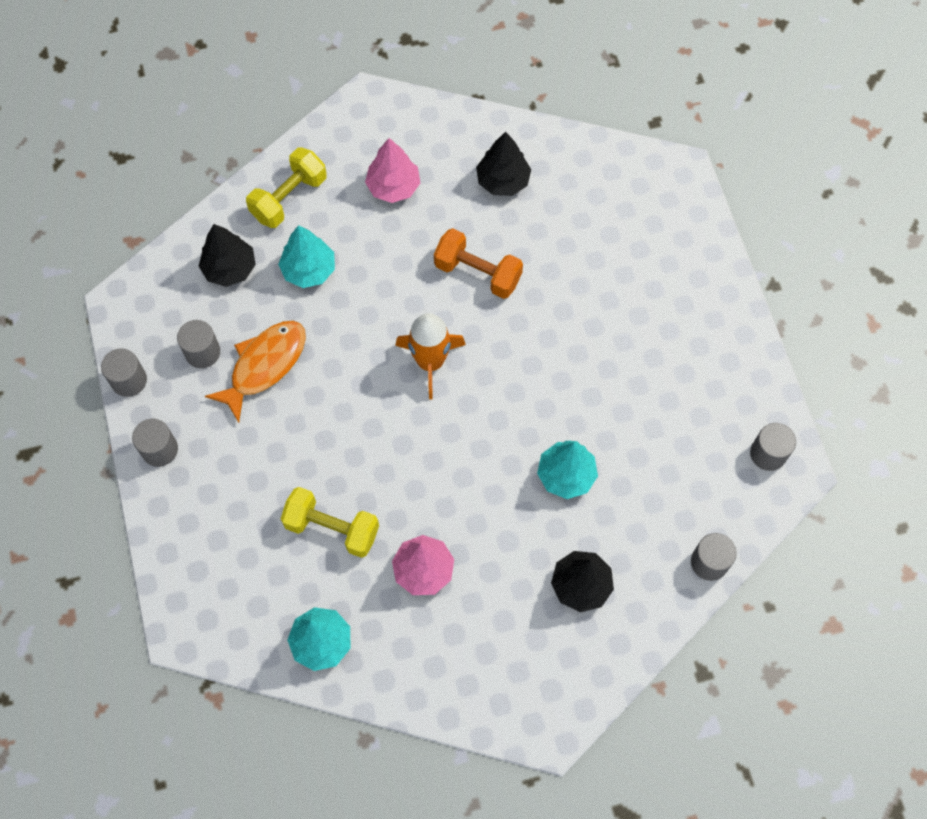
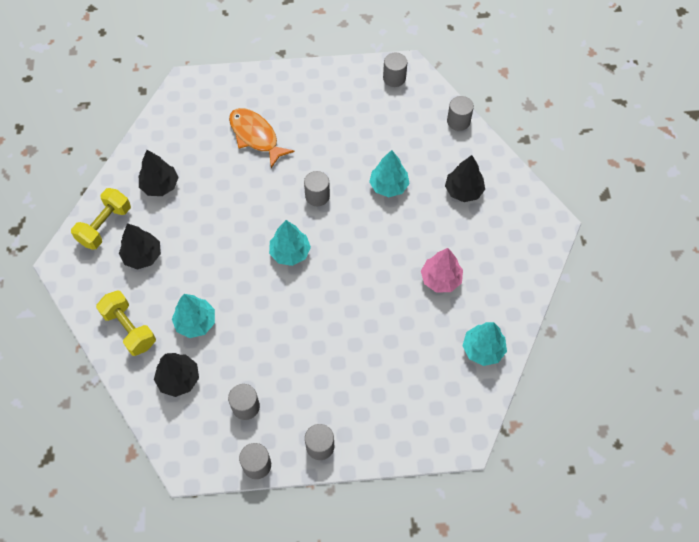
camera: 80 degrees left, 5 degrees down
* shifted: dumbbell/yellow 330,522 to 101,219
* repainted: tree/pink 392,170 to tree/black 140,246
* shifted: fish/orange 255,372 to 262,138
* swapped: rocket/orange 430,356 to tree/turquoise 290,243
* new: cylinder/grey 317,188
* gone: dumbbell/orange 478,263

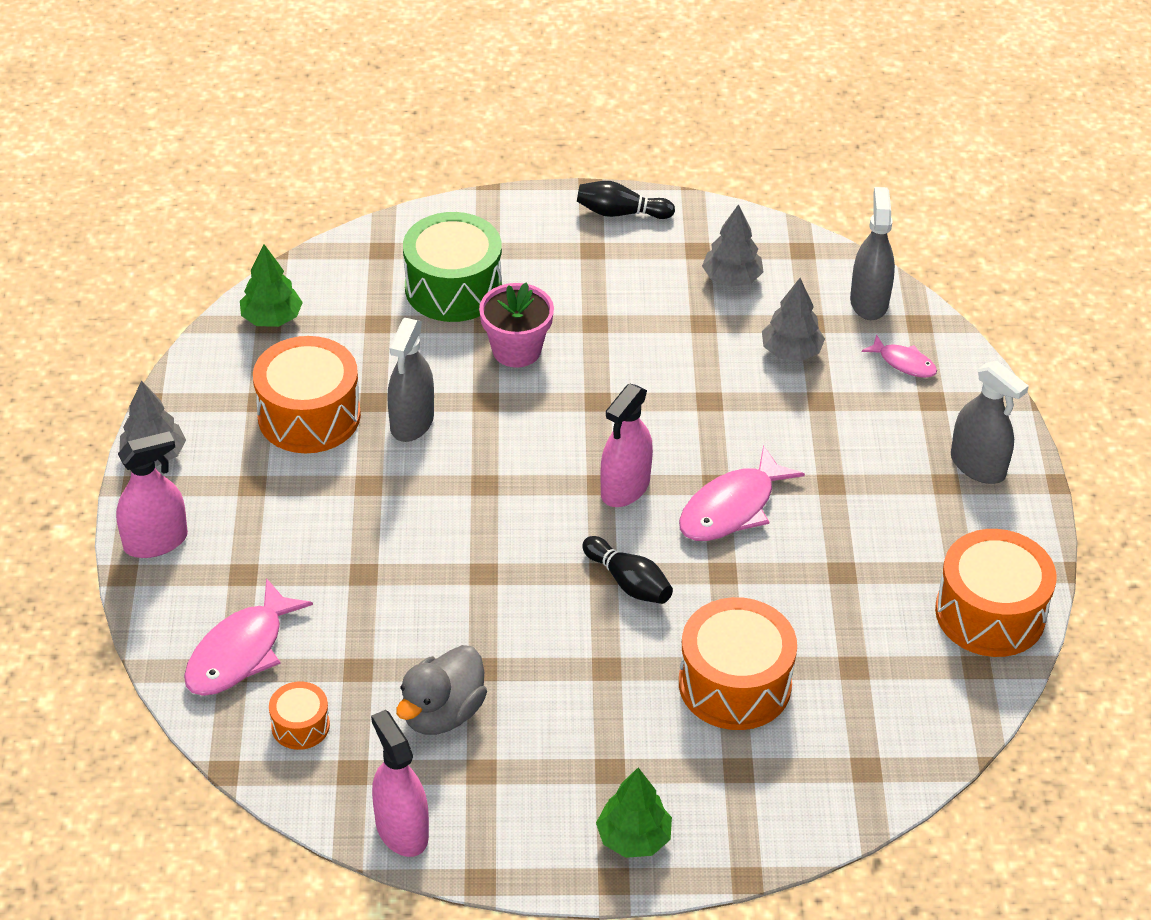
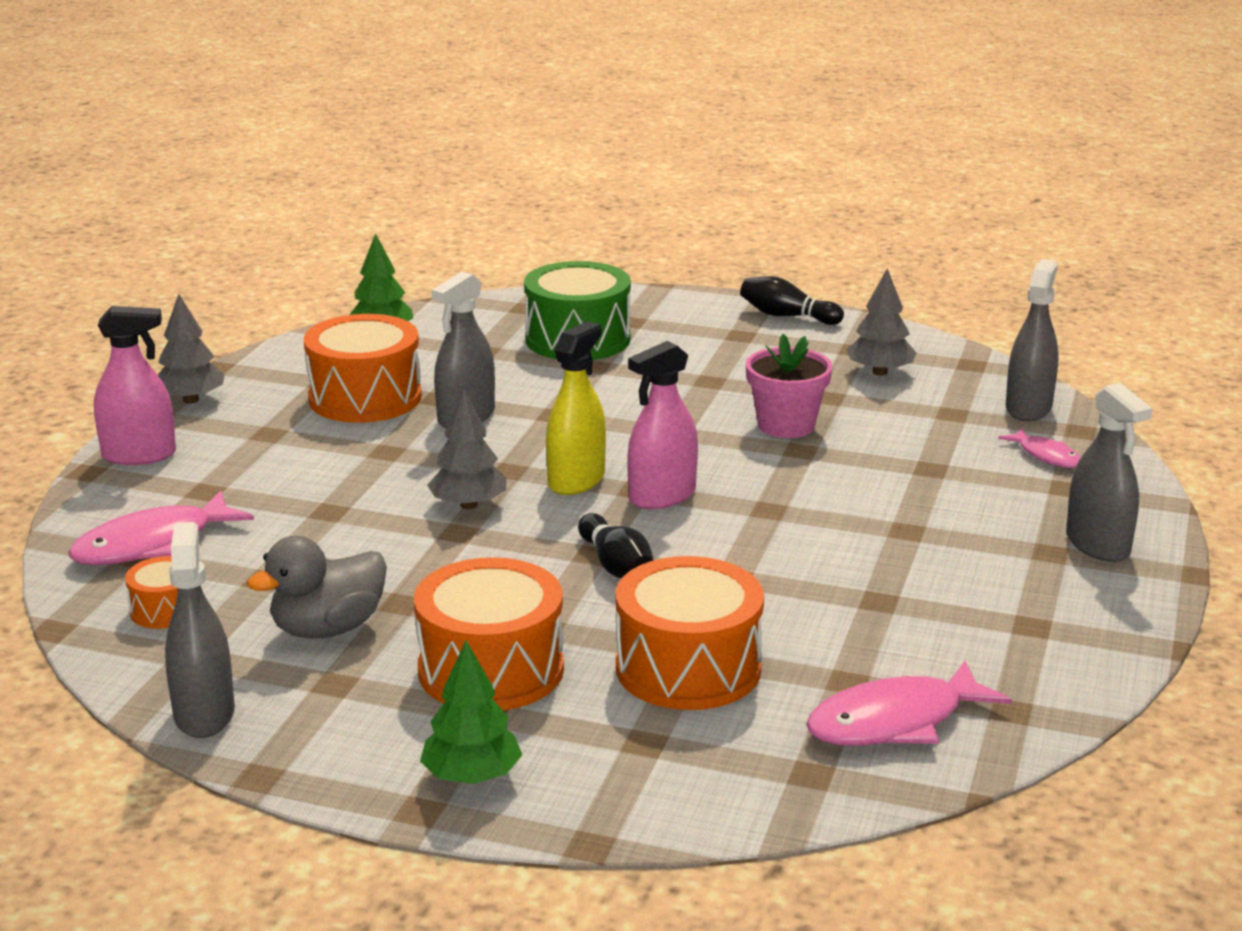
camera: 20 degrees right, 20 degrees down
* repainted: spray bottle/pink 400,783 to spray bottle/grey 200,630
* shifted: drum/orange 996,593 to 489,634
* shifted: tree/grey 793,319 to 467,449
* new: spray bottle/yellow 576,408
* shifted: flower pot/pink 516,325 to 789,386
* shifted: fish/pink 742,493 to 909,703

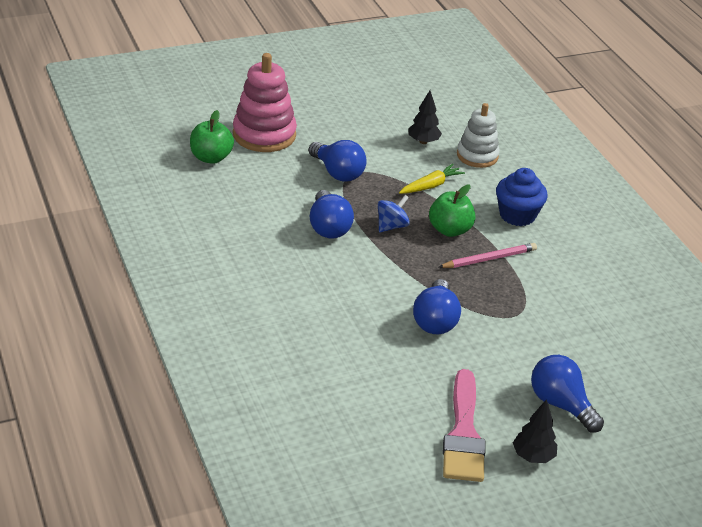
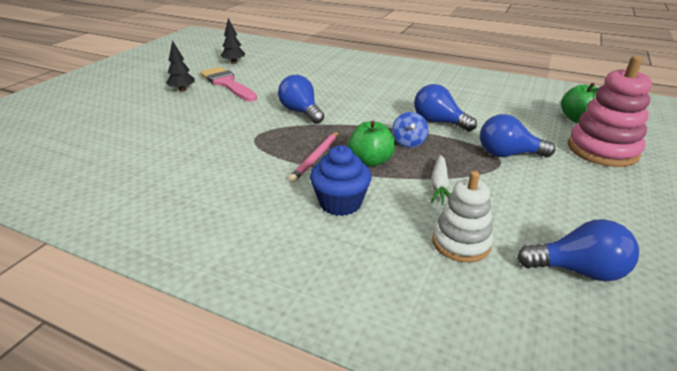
camera: 140 degrees right, 5 degrees down
* shifted: tree/black 425,117 to 233,41
* repainted: carrot/yellow 432,179 to carrot/white 440,179
* shifted: light bulb/blue 567,394 to 578,250

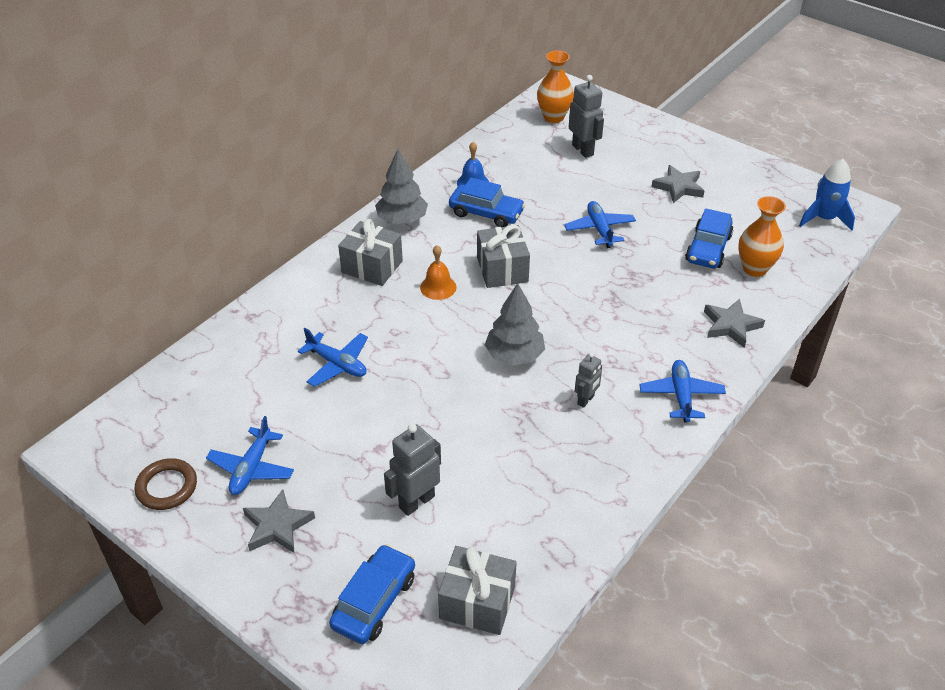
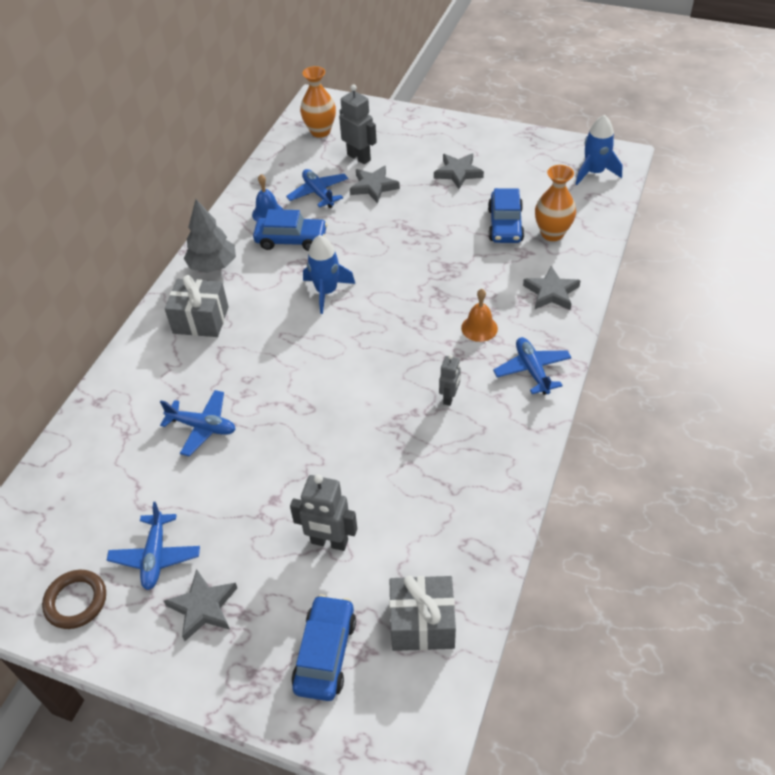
camera: 15 degrees left, 5 degrees up
* shifted: plane/blue 600,224 to 317,188
* rotated: robot/grey 412,470 = 323,512 105 degrees counterclockwise
* swapped: gift/grey 503,256 to rocket/blue 329,274
* new: star/grey 375,184
* shifted: bell/orange 438,272 to 479,315
* gone: tree/grey 514,324

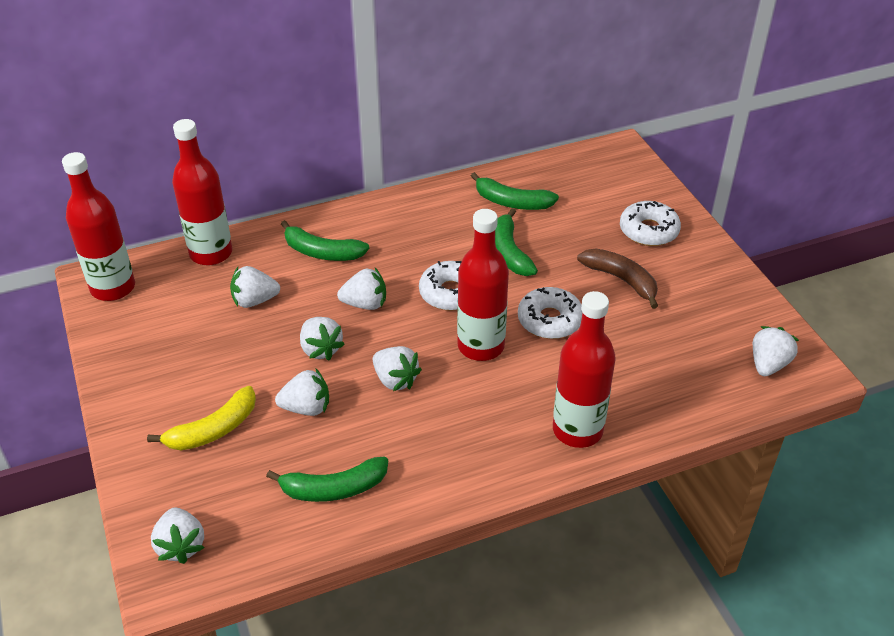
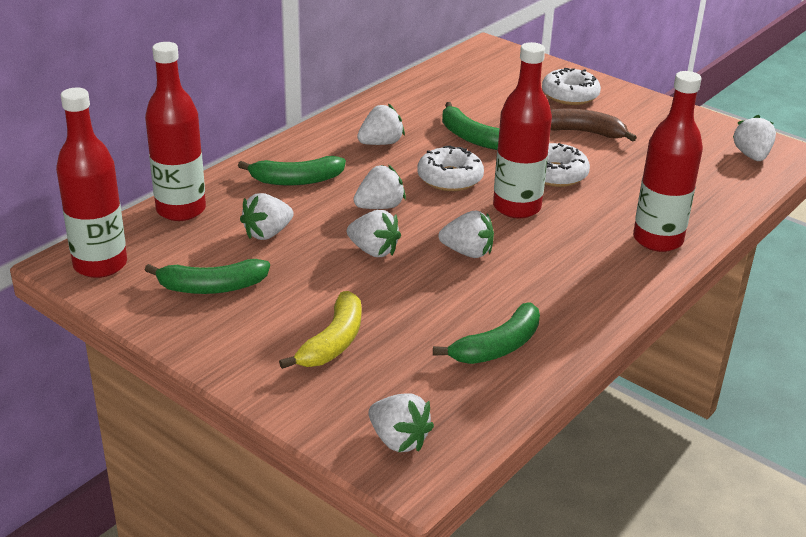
camera: 30 degrees left, 10 degrees down
* shifted: banana/green 515,191 to 207,276
* shifted: strawberry/white 302,392 to 381,124

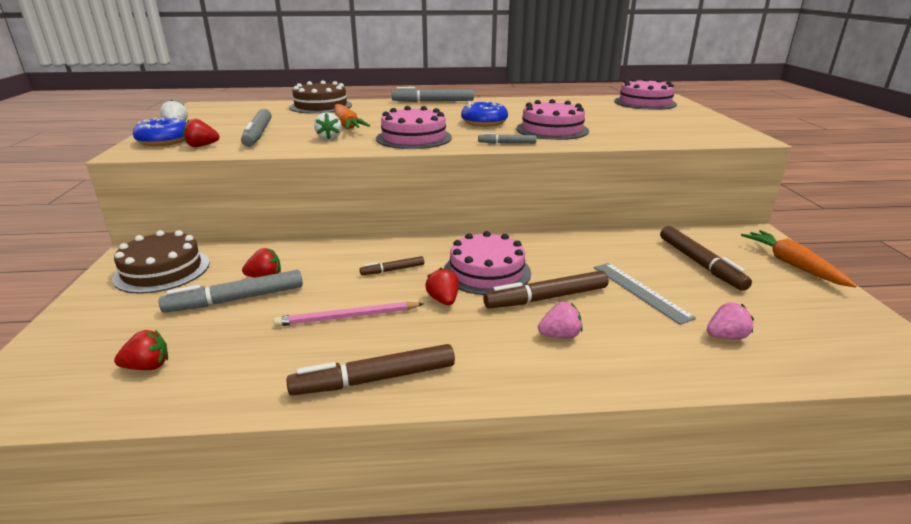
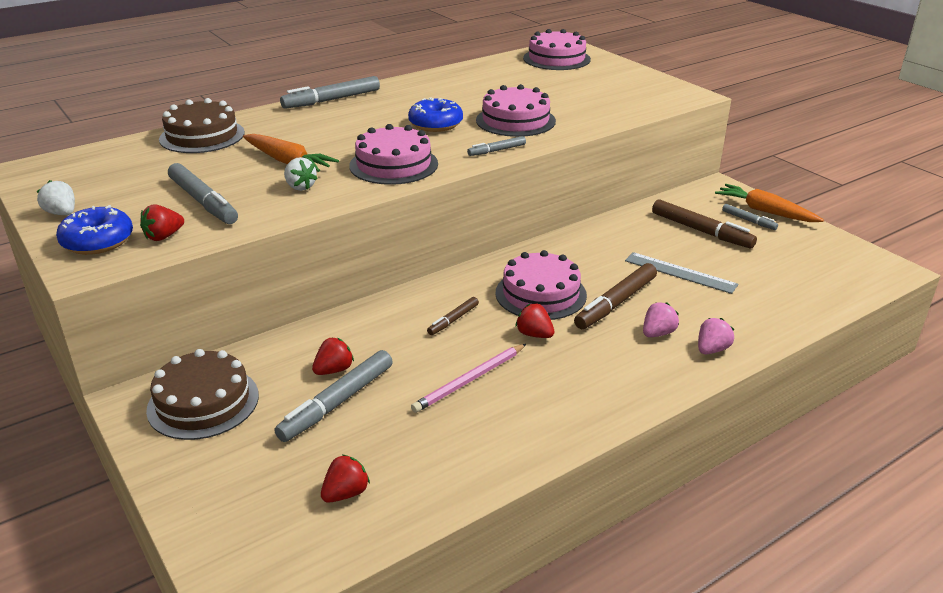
camera: 30 degrees left, 5 degrees up
* shifted: strawberry/pink 730,320 to 716,336
* new: marker/grey 750,217
* gone: marker/brown 370,369

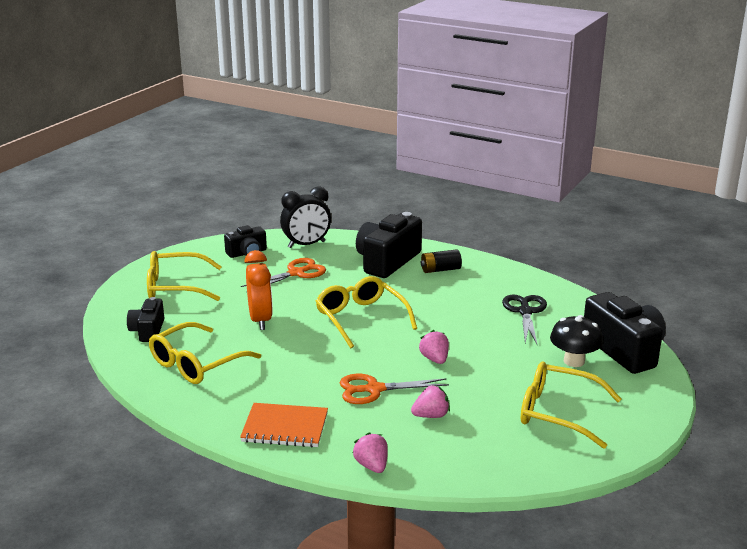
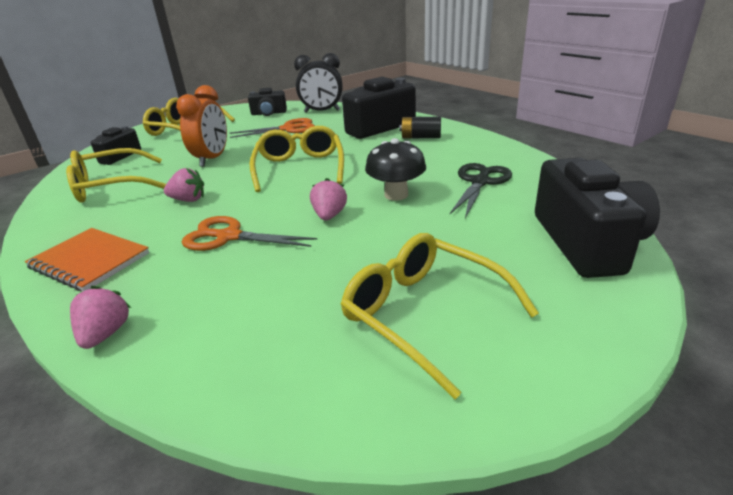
camera: 25 degrees right, 5 degrees up
* shifted: strawberry/pink 430,401 to 184,185
* shifted: mushroom/black 576,341 to 395,169

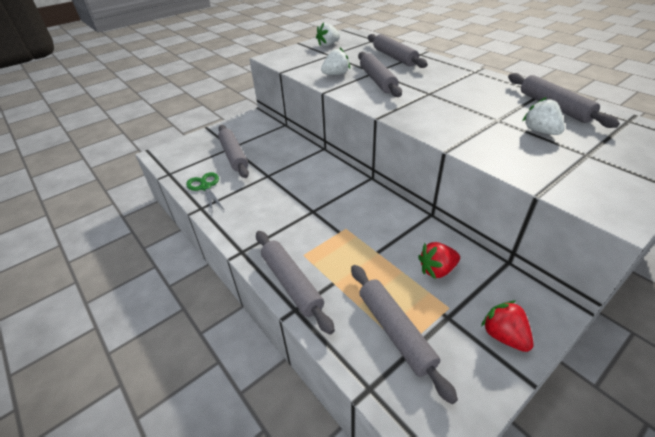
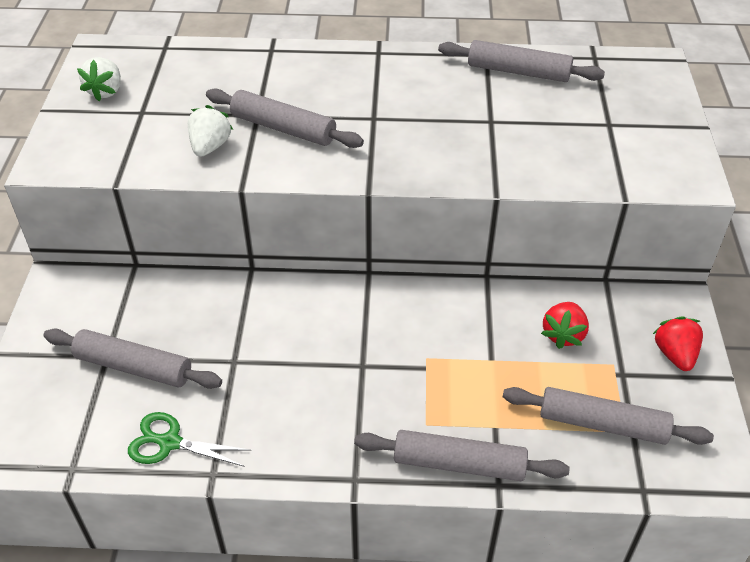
camera: 50 degrees left, 5 degrees up
* rotated: strawberry/red 507,326 = 678,343 75 degrees clockwise
* gone: rolling pin/grey 398,51
* gone: strawberry/white 544,116

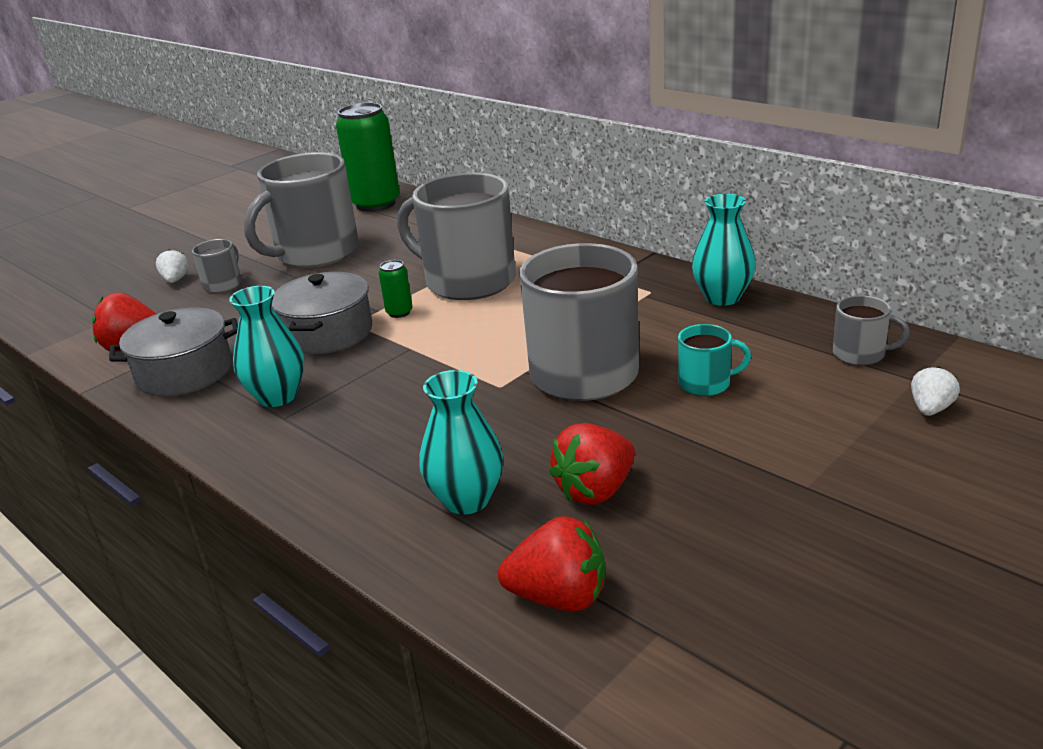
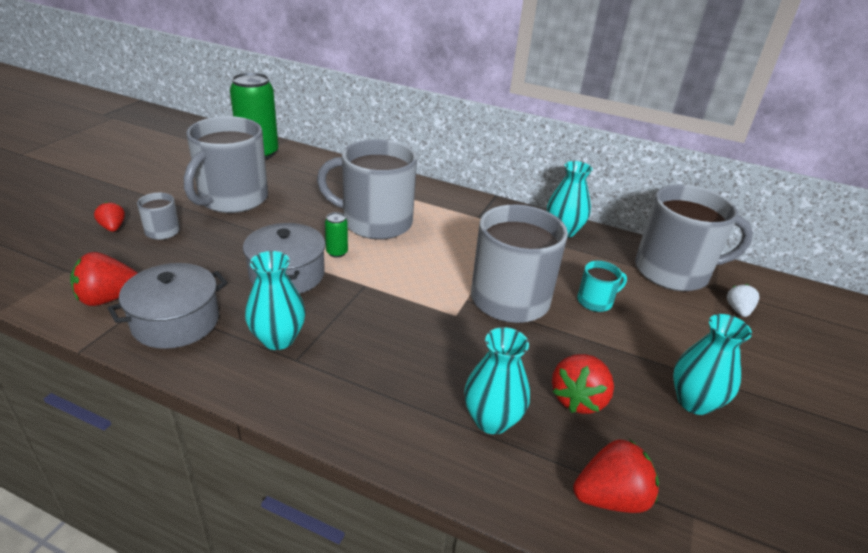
camera: 25 degrees left, 5 degrees up
* repainted: strawberry/white 172,266 to strawberry/red 109,217
* scaled: mug/grey 871,330 = 694,238 x2.24
* new: vase/turquoise 712,364

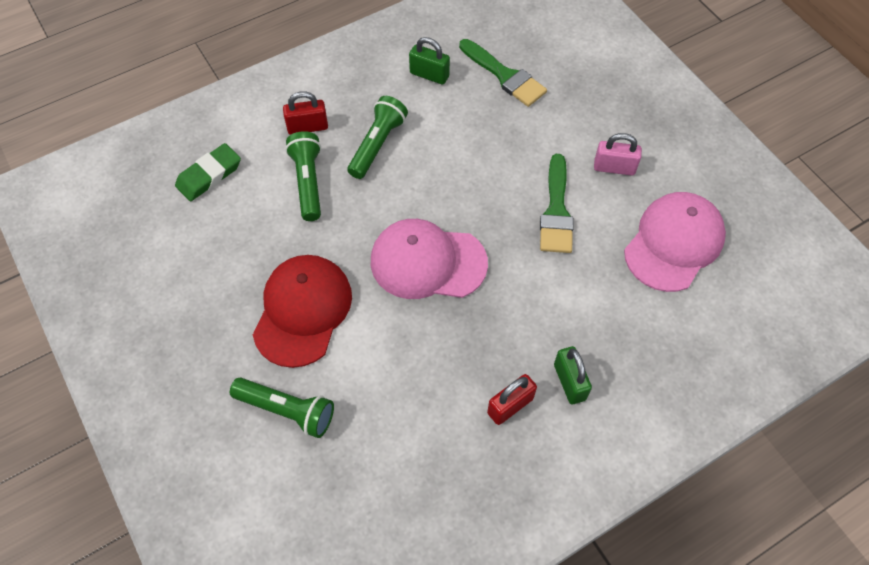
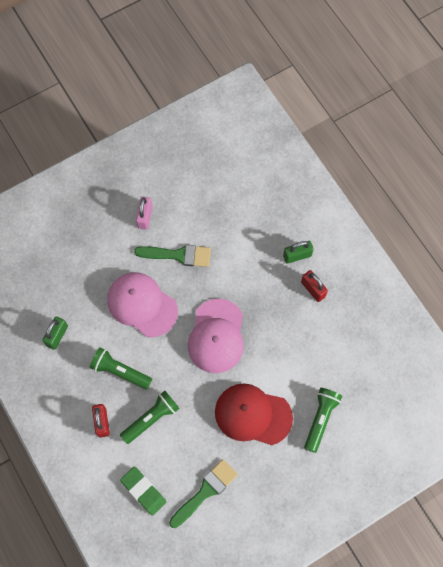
camera: 90 degrees left, 10 degrees up
* shifted: cap/pink 675,242 to 142,304
* rotated: flashlight/green 303,176 = 150,417 150 degrees clockwise
* shifted: brush/green 503,73 to 203,493

